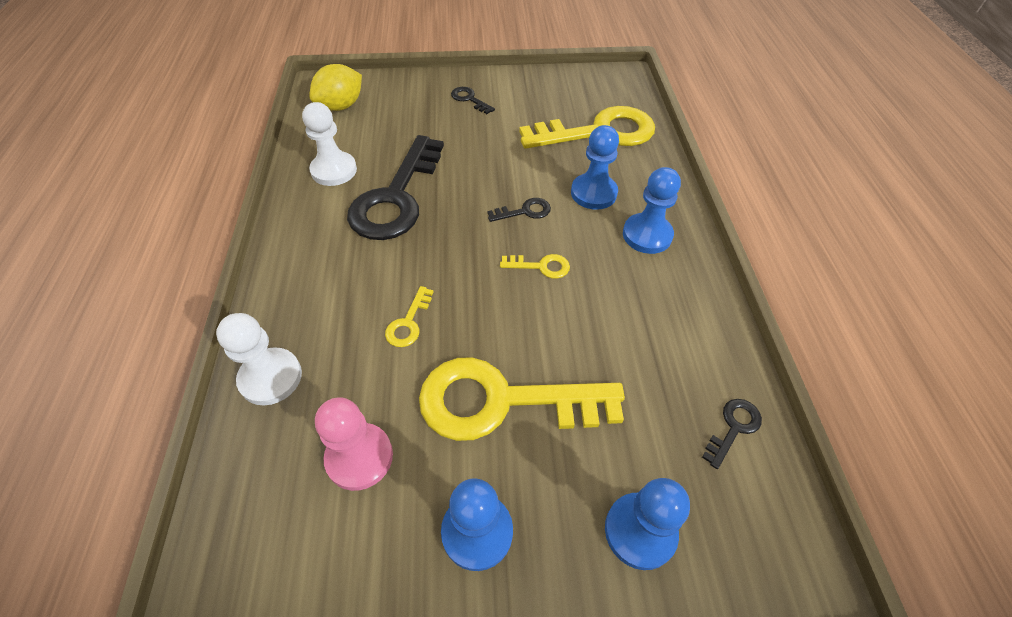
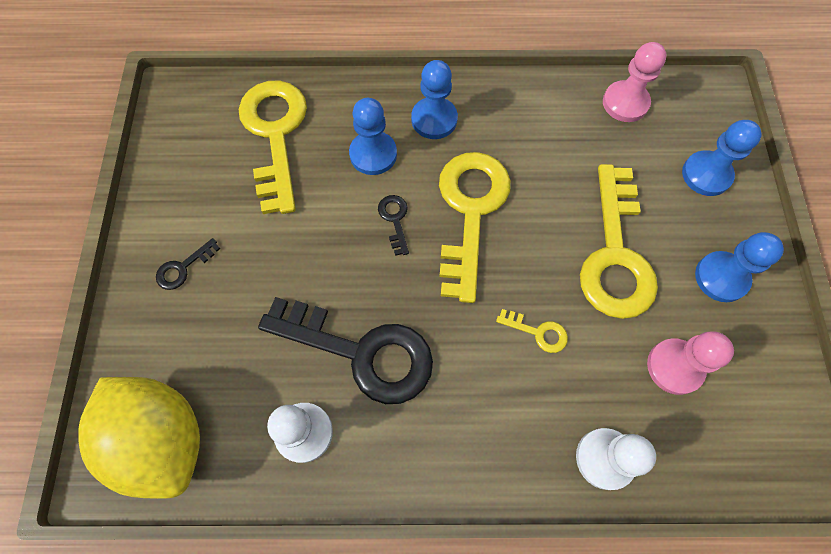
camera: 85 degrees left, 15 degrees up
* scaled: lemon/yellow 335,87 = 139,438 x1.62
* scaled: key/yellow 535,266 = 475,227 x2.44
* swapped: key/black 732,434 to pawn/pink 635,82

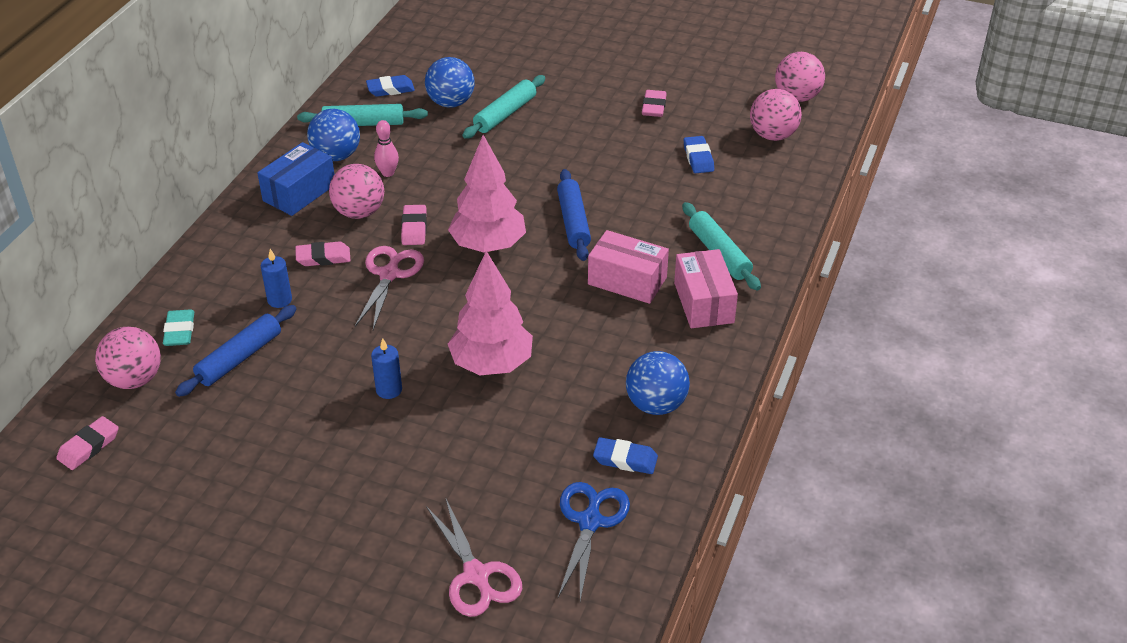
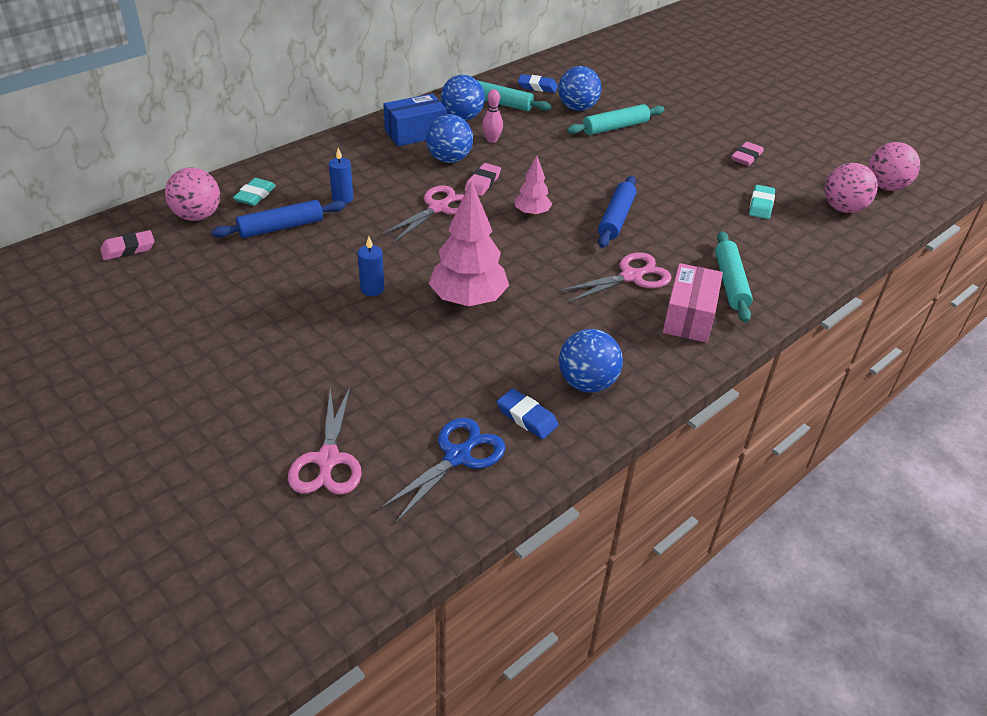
camera: 25 degrees right, 0 degrees up
* repainted: ball/pink 356,191 to ball/blue 449,138
* scaled: tree/pink 487,193 = 533,185 x0.54
* swapped: box/pink 628,267 to scissors/pink 615,277
* repainted: eraser/blue 699,154 to eraser/turquoise 762,202
* gone: eraser/pink 322,253

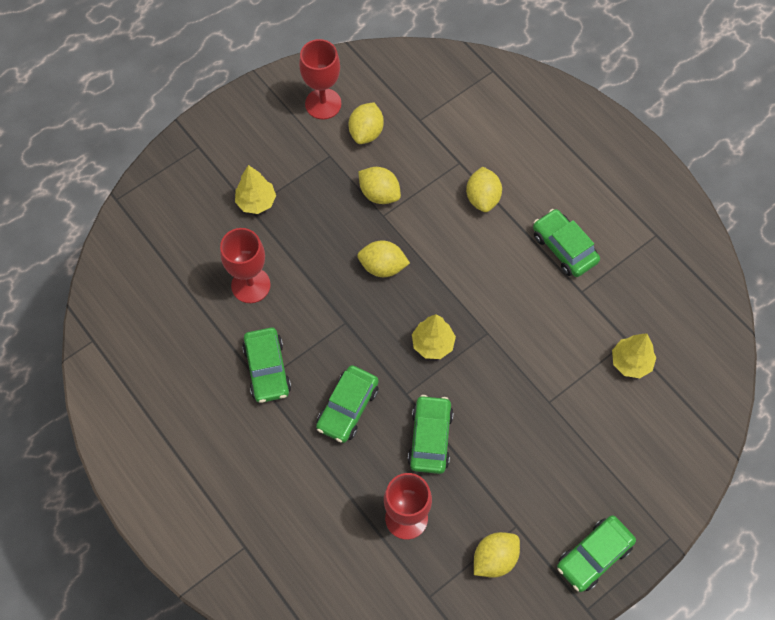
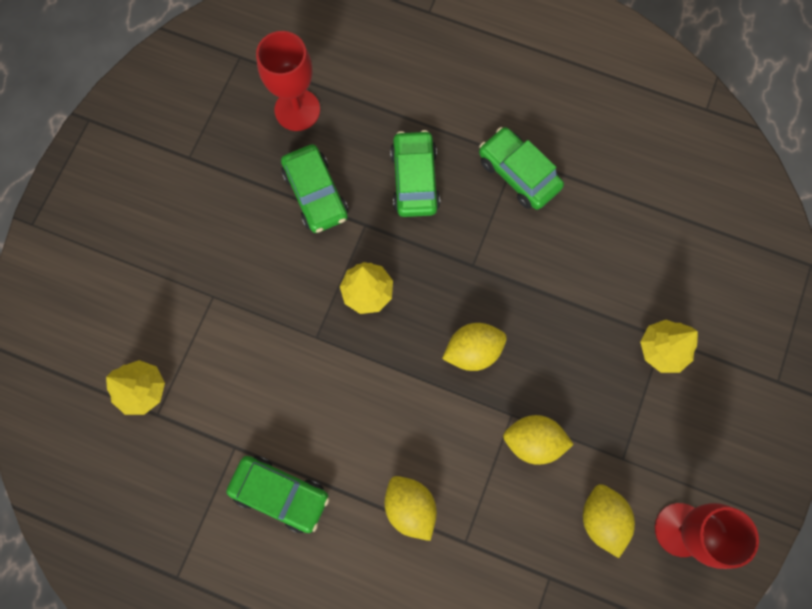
camera: 150 degrees right, 10 degrees up
* gone: goblet/red 245,265
* gone: lemon/yellow 497,555
* gone: car/green 596,554

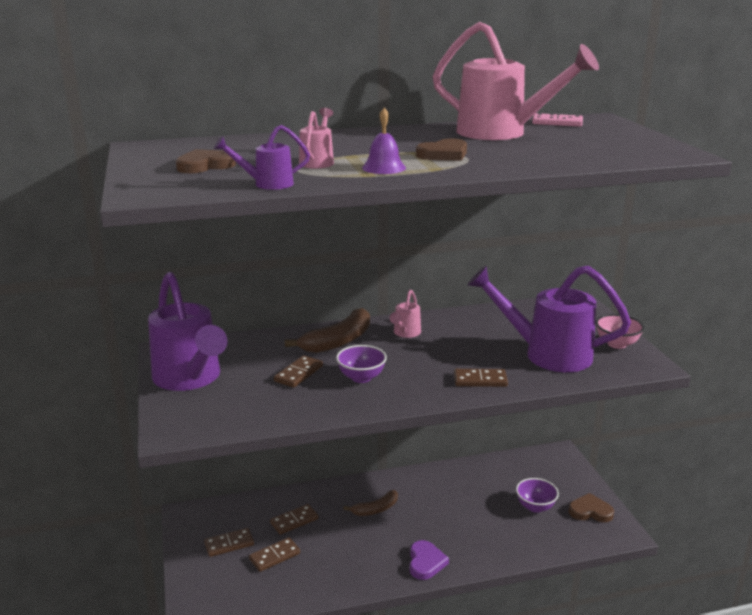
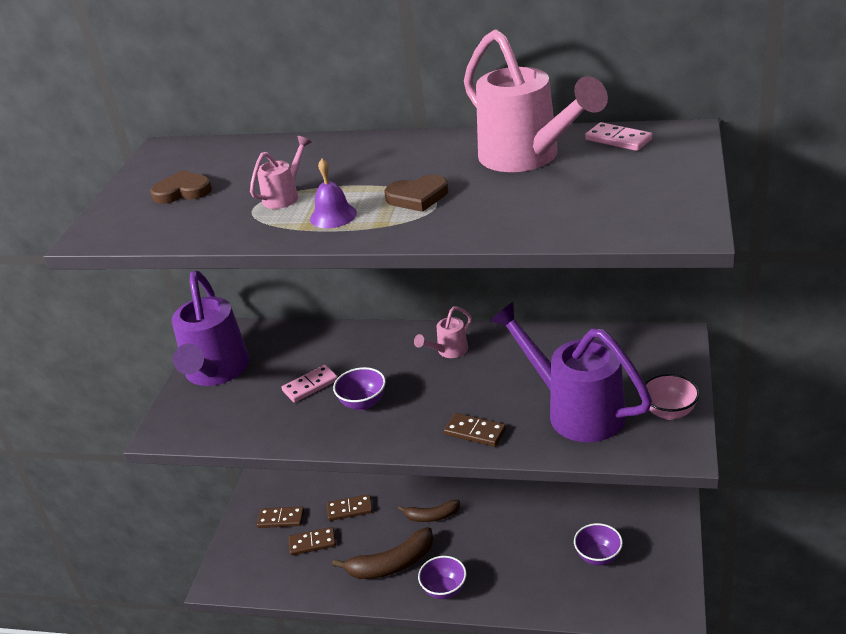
camera: 30 degrees right, 10 degrees up
* repainted: domino/brown 298,371 to domino/pink 310,384
* shifted: banana/brown 327,330 to 382,553
* swapped: heart/purple 429,560 to bowl/purple 442,577
* gone: watering can/purple 262,157
* gone: heart/brown 591,507

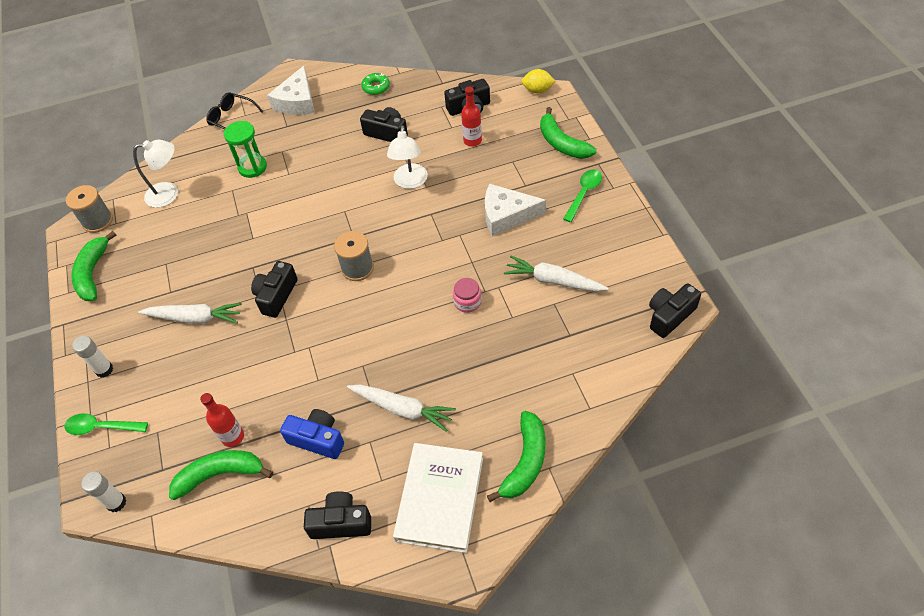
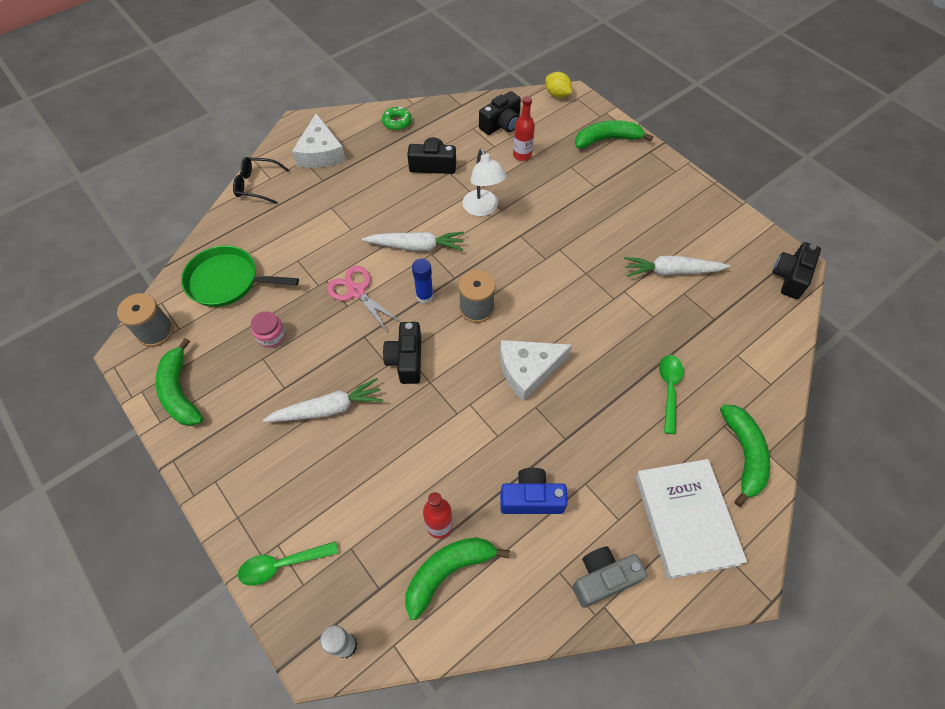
camera: 25 degrees left, 5 degrees up
* swapped: lamp/white 155,174 to pan/green 240,276
* shifted: jar/pink 467,295 to 268,329
* new: scissors/pink 363,299
* shifted: carrot/white 401,408 to 413,241
* new: glue stick/blue 422,281
* shifted: cheese/white 515,210 to 536,370
* rotated: lemon/yellow 539,81 = 559,85 60 degrees clockwise
* repainted: camera/black 337,515 to camera/grey 610,577
* rotated: banana/green 568,133 = 614,134 135 degrees clockwise
* shifted: spoon/green 582,195 to 671,394
* gone: glue stick/white 92,357
* gone: hourglass/green 245,149

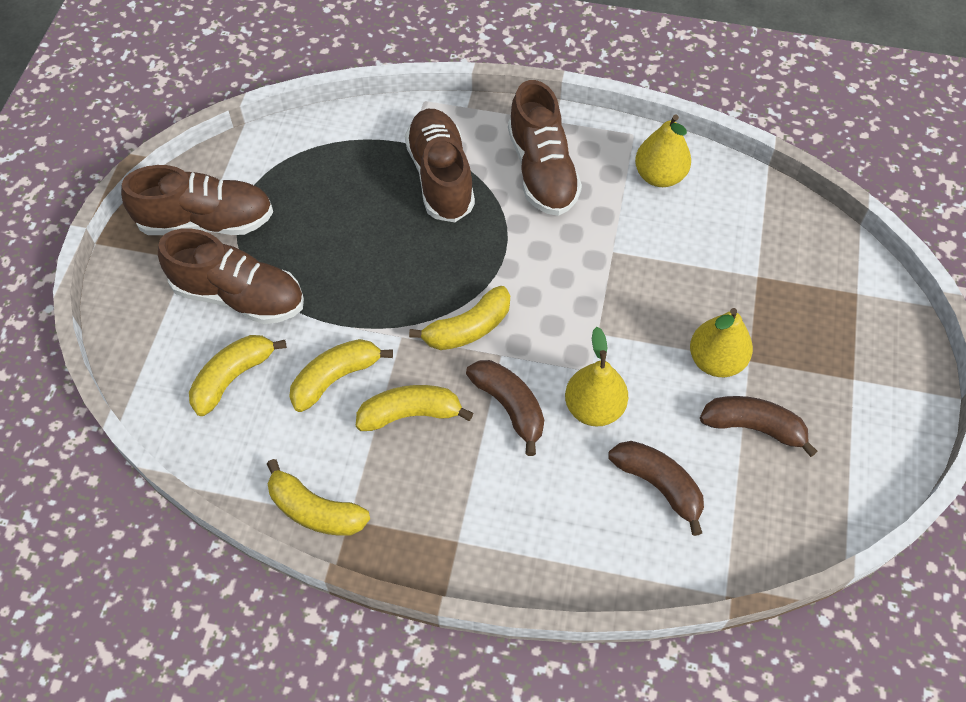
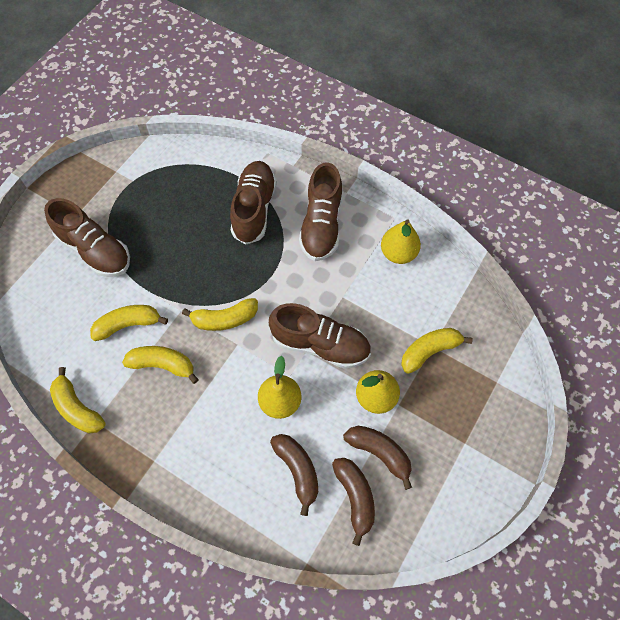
camera: 20 degrees right, 5 degrees up
* shifted: shoe/brown 197,200 to 320,336
* shifted: banana/brown 505,408 to 353,502
* shifted: banana/yellow 238,375 to 437,351

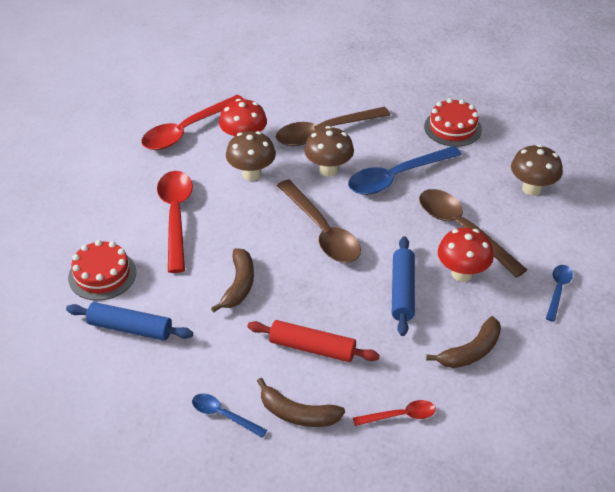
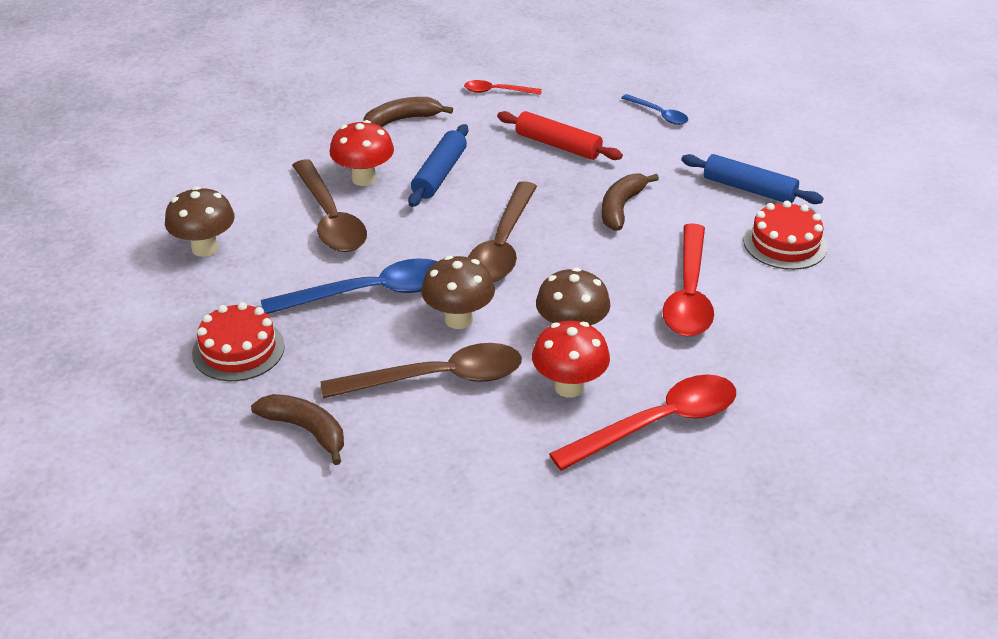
camera: 165 degrees left, 5 degrees down
* shifted: banana/brown 301,402 to 297,429
* rotated: spoon/brown 319,221 = 502,231 150 degrees counterclockwise
* gone: spoon/blue 559,293

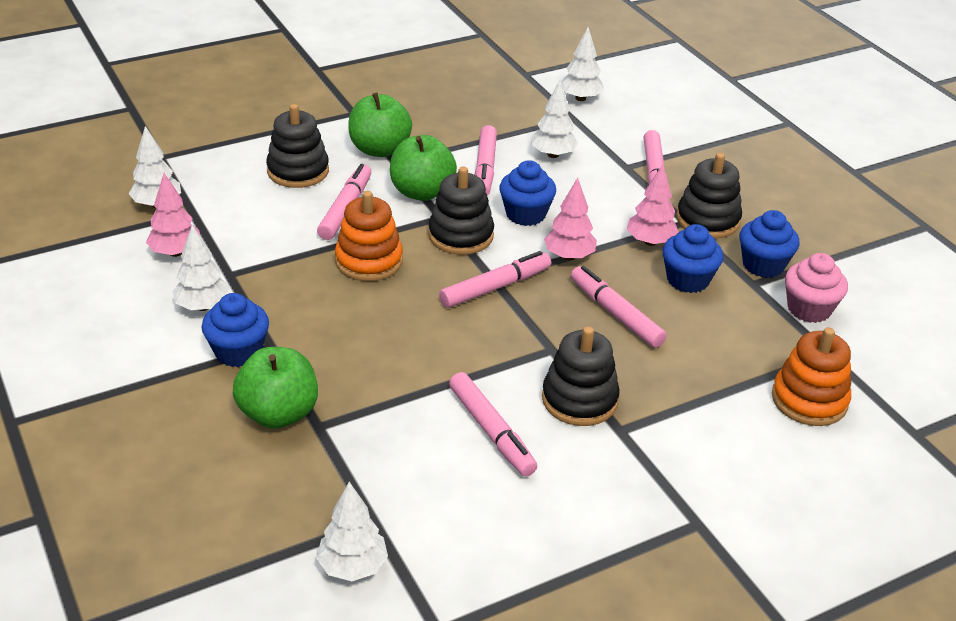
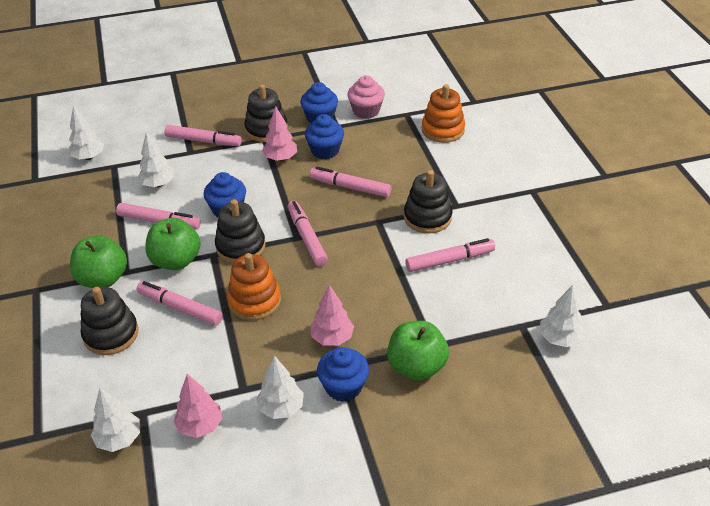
camera: 75 degrees left, 5 degrees up
* rotated: marker/pink 619,307 = 350,181 45 degrees clockwise
* shifted: tree/pink 570,219 to 332,315

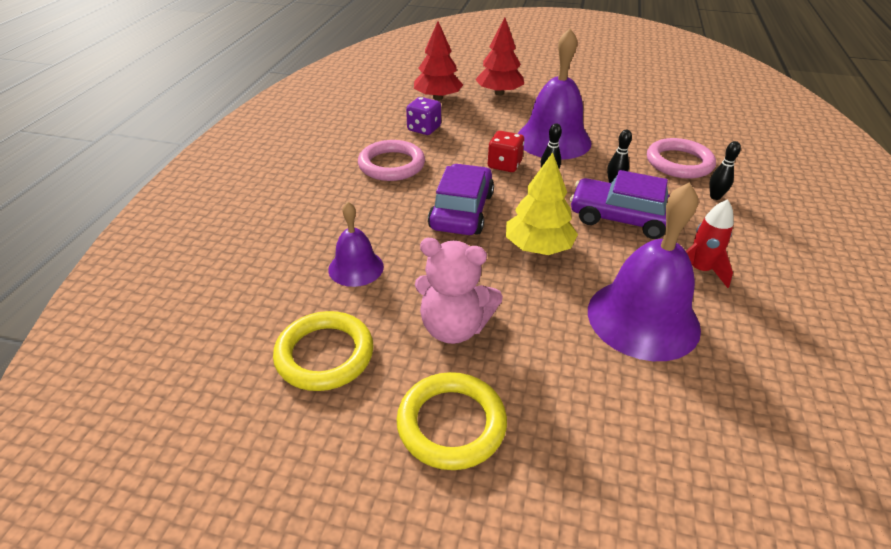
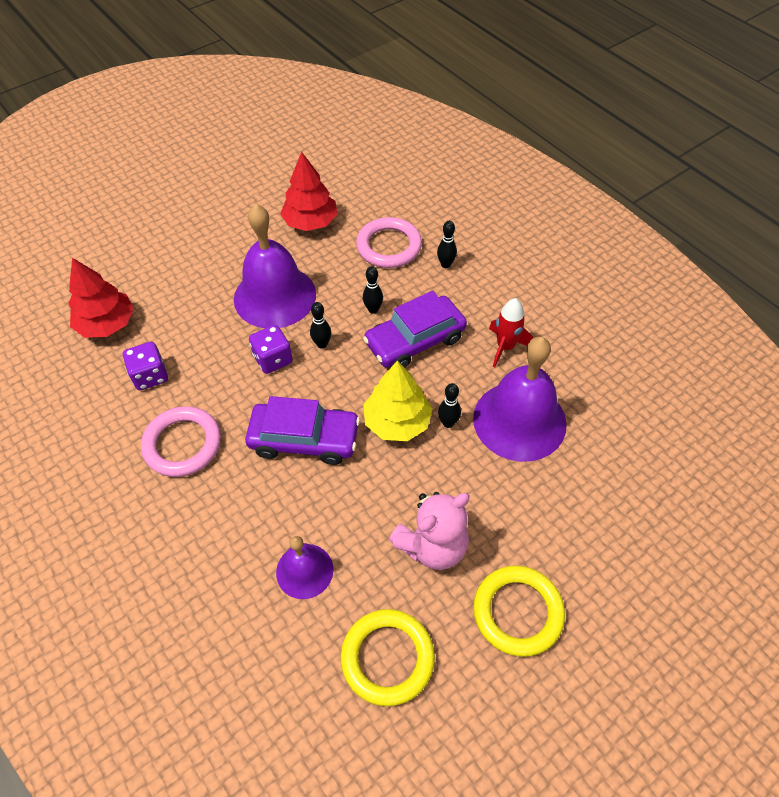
camera: 50 degrees left, 15 degrees up
* rotated: car/purple 461,199 = 302,430 135 degrees clockwise
* repainted: dice/red 506,151 to dice/purple 271,349
* shifted: tree/red 499,56 to 309,191
* new: bowling pin/black 449,405

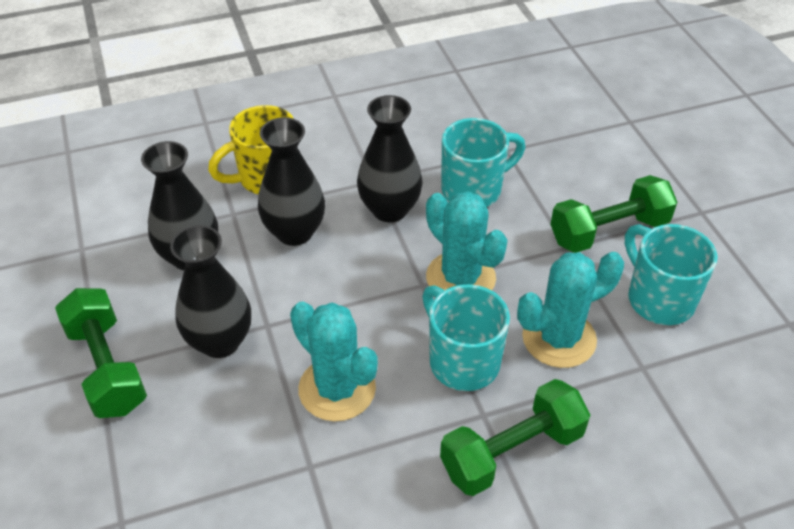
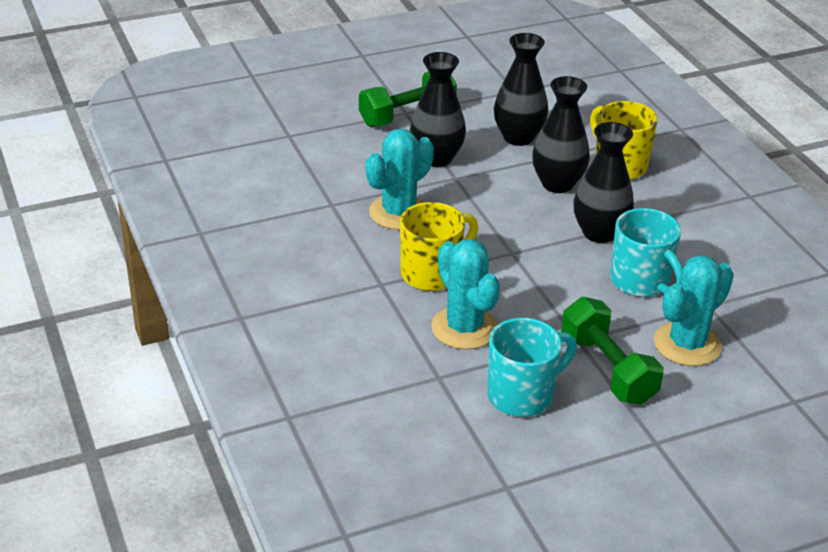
camera: 85 degrees right, 10 degrees down
* repainted: mug/turquoise 466,337 to mug/yellow 439,246
* shifted: cactus/turquoise 467,240 to 694,310
* gone: dumbbell/green 515,437

